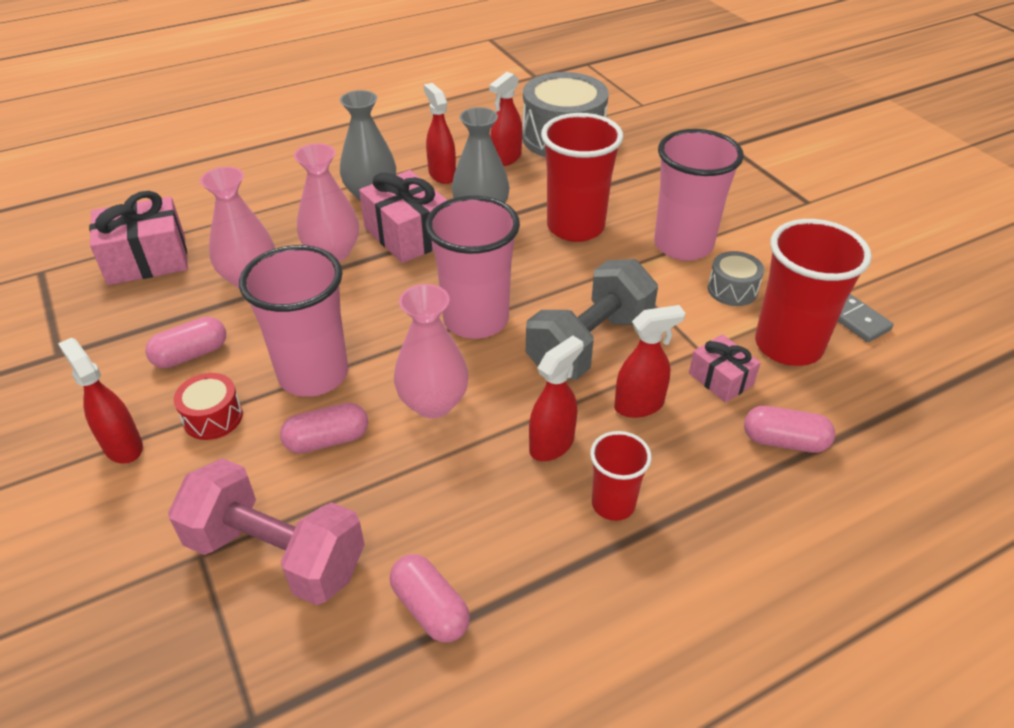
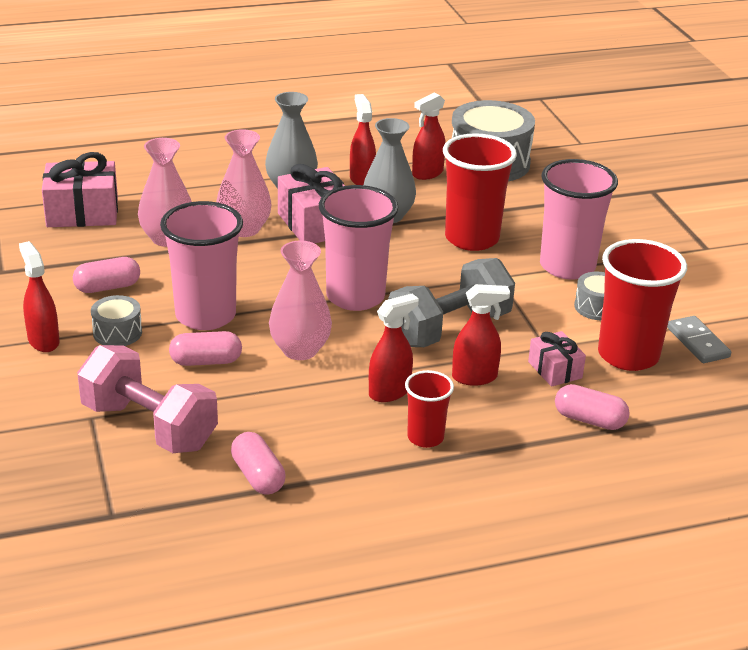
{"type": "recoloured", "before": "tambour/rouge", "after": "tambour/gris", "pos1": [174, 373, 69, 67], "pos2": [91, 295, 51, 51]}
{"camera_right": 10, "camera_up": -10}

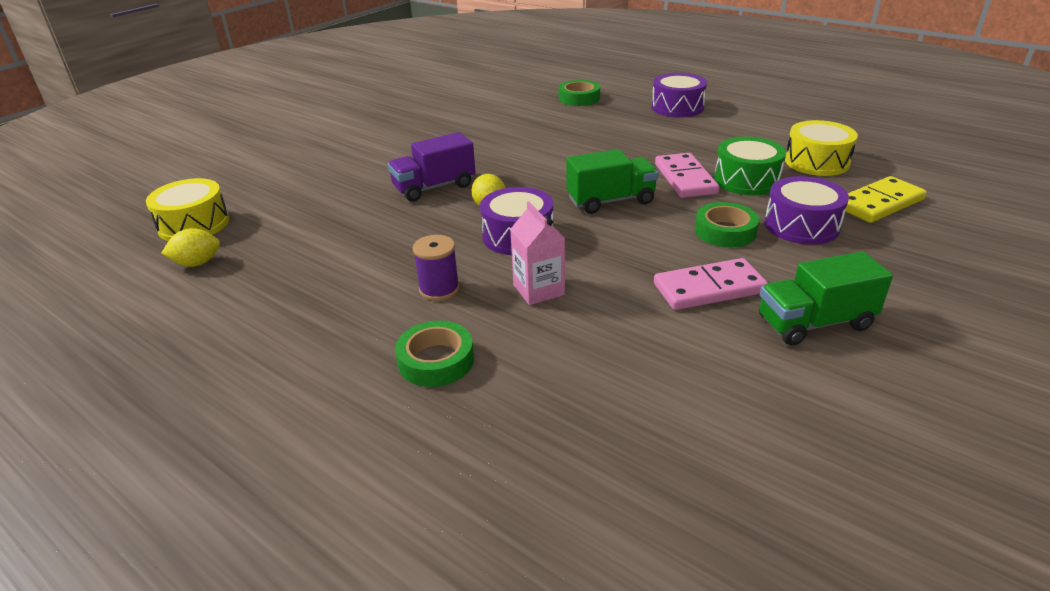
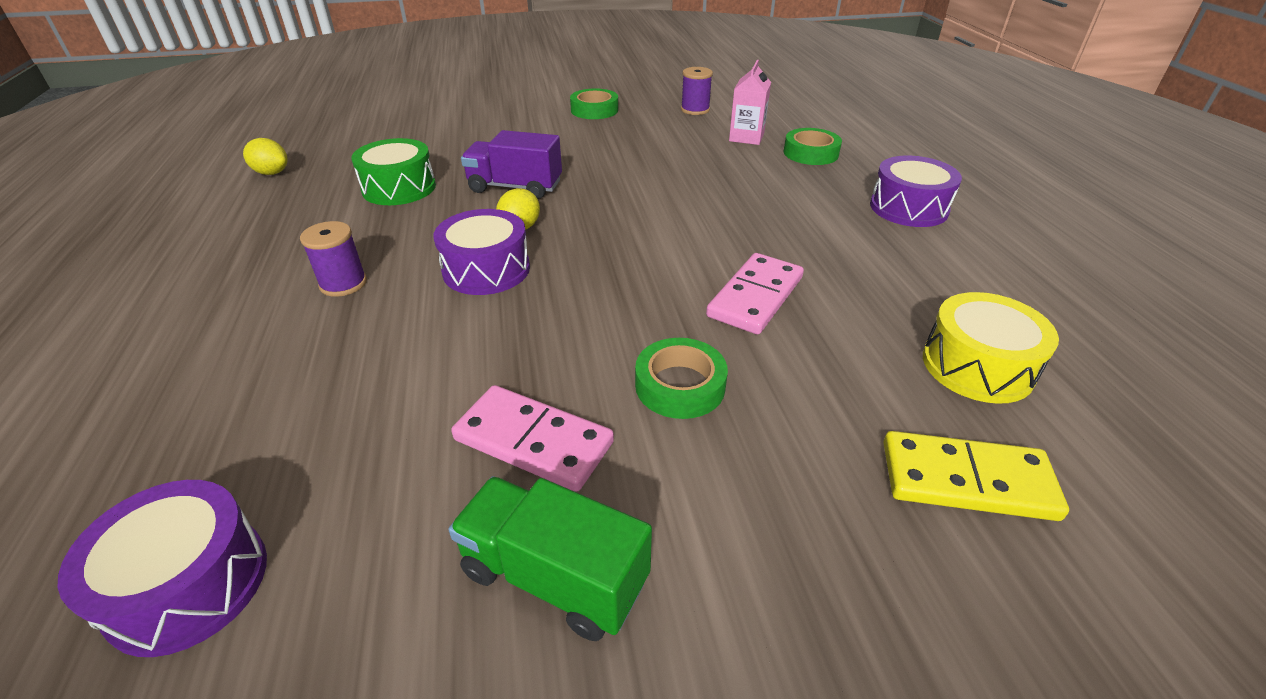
{"type": "removed", "before": "tambour/jaune", "pos1": [146, 178, 83, 63]}
{"type": "moved", "before": "ruban adhésif/vert", "pos1": [395, 321, 79, 66], "pos2": [570, 88, 48, 31]}
{"type": "moved", "before": "brique de lait/rose", "pos1": [510, 201, 55, 104], "pos2": [729, 60, 42, 85]}
{"type": "removed", "before": "camion/vert", "pos1": [567, 149, 91, 65]}
{"type": "moved", "before": "tambour/vert", "pos1": [714, 137, 72, 58], "pos2": [351, 138, 85, 67]}
{"type": "moved", "before": "tambour/violet", "pos1": [765, 176, 84, 69], "pos2": [57, 480, 210, 177]}
{"type": "added", "after": "bobine/violet", "pos2": [681, 67, 32, 48]}
{"camera_right": 40, "camera_up": 5}

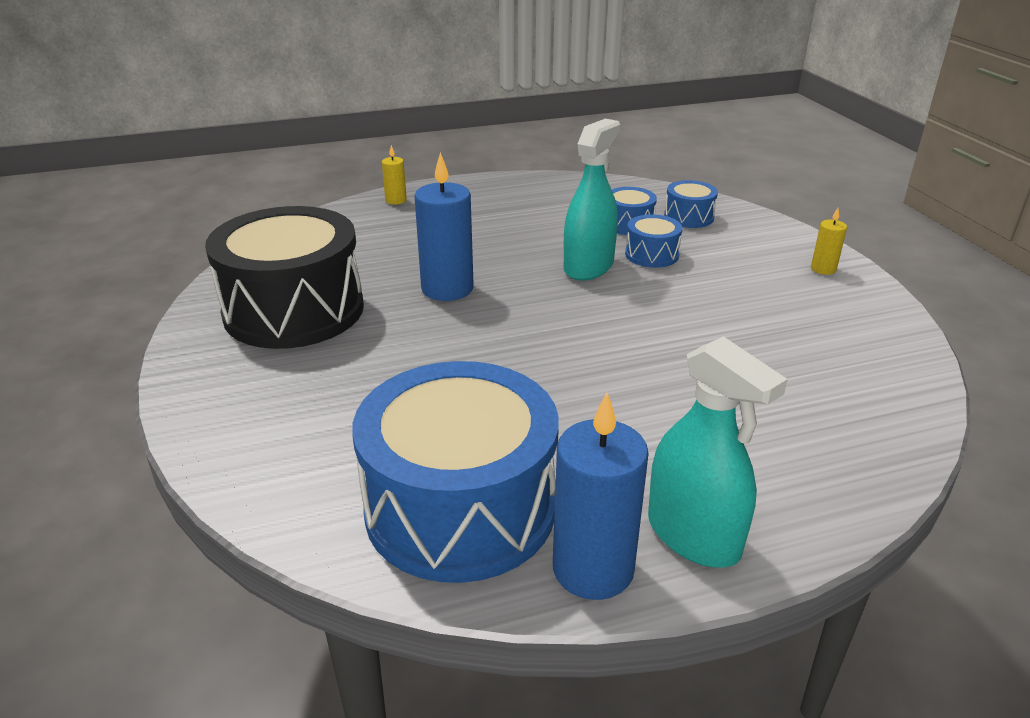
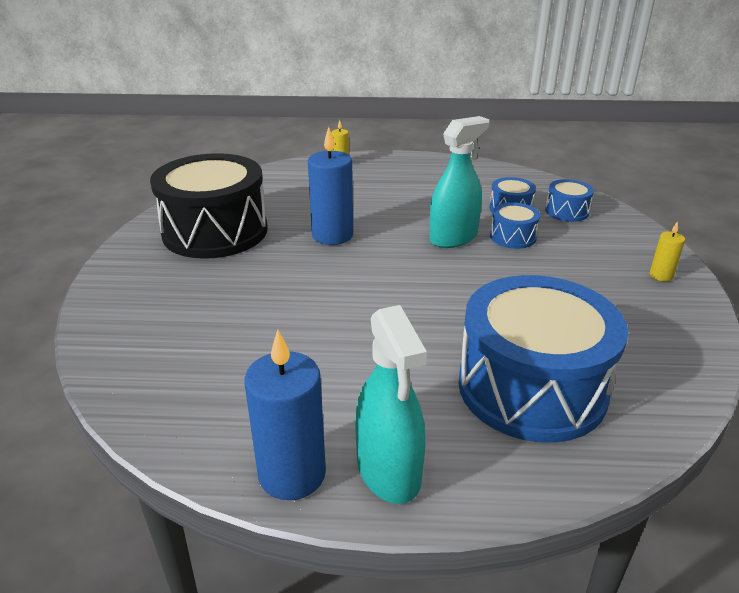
{"type": "moved", "before": "tambour/bleu", "pos1": [352, 361, 207, 222], "pos2": [458, 275, 170, 168]}
{"camera_right": 20, "camera_up": 0}

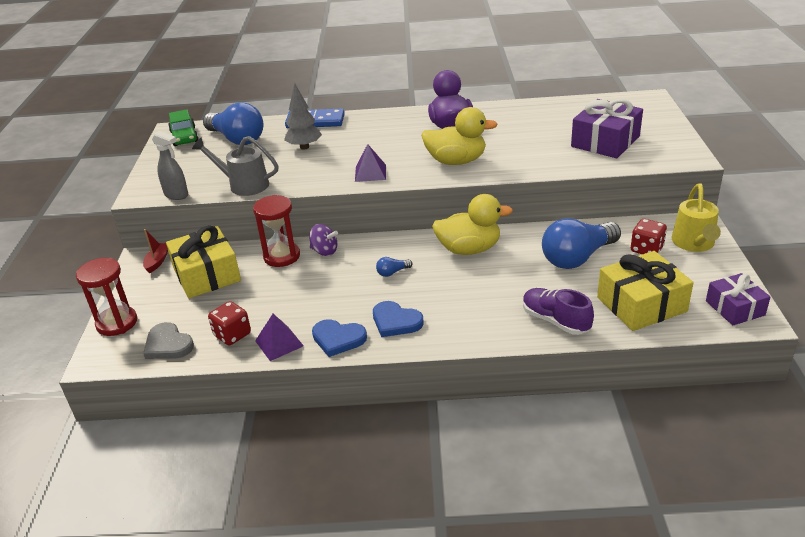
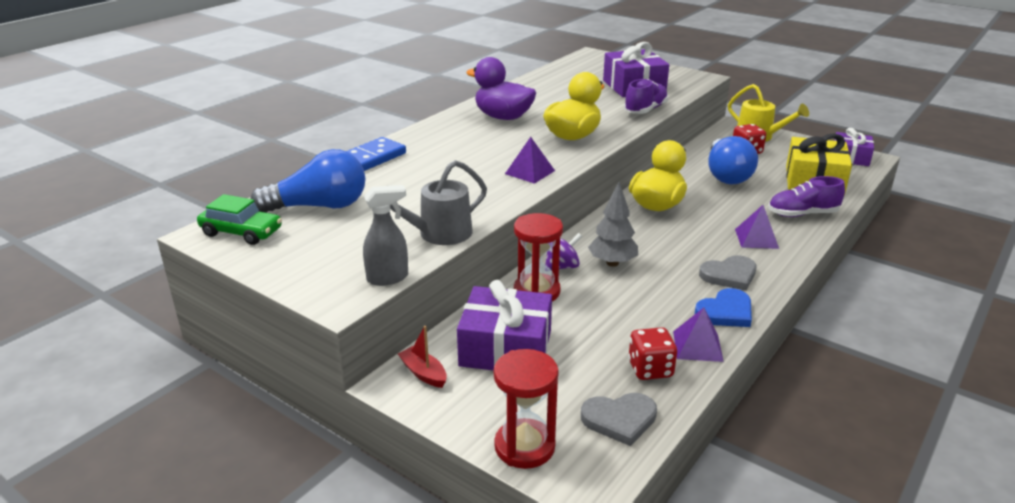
{"type": "recoloured", "before": "cadeau/jaune", "after": "cadeau/violet", "pos1": [166, 225, 75, 73], "pos2": [457, 280, 95, 90]}
{"type": "moved", "before": "arbre/gris", "pos1": [284, 83, 38, 67], "pos2": [588, 182, 50, 85]}
{"type": "recoloured", "before": "cœur/bleu", "after": "cœur/gris", "pos1": [373, 301, 51, 36], "pos2": [699, 255, 58, 35]}
{"type": "removed", "before": "ampoule/bleu", "pos1": [376, 257, 37, 20]}
{"type": "added", "after": "chaussure/violet", "pos2": [624, 79, 44, 35]}
{"type": "added", "after": "pyramide/violet", "pos2": [735, 205, 44, 44]}
{"camera_right": -55, "camera_up": -5}

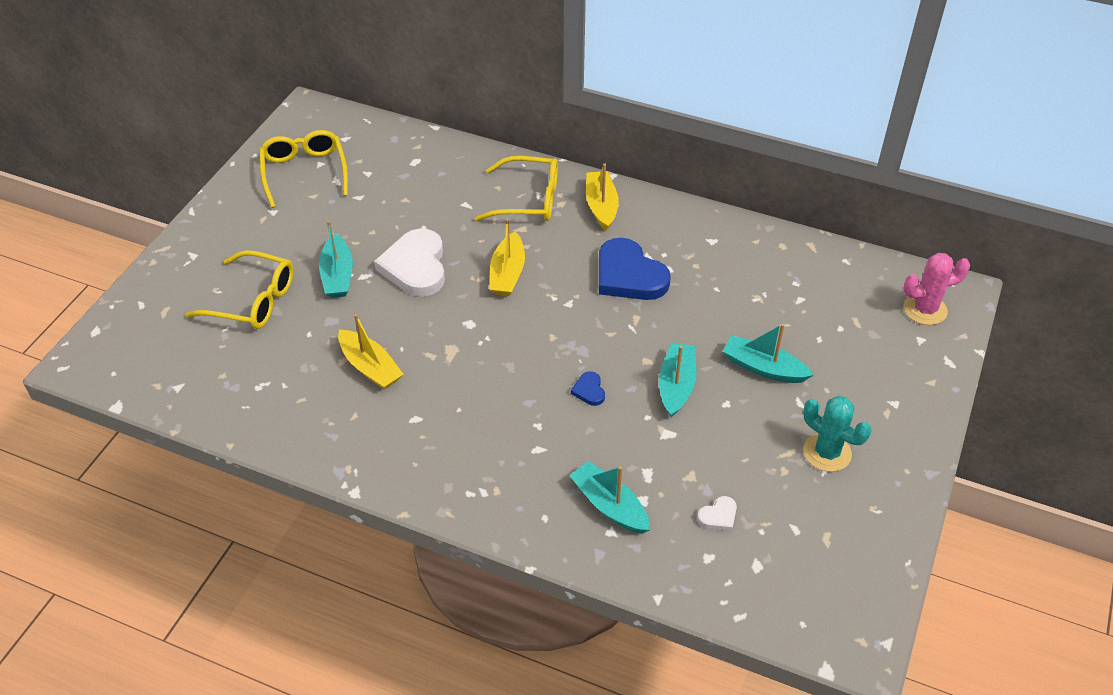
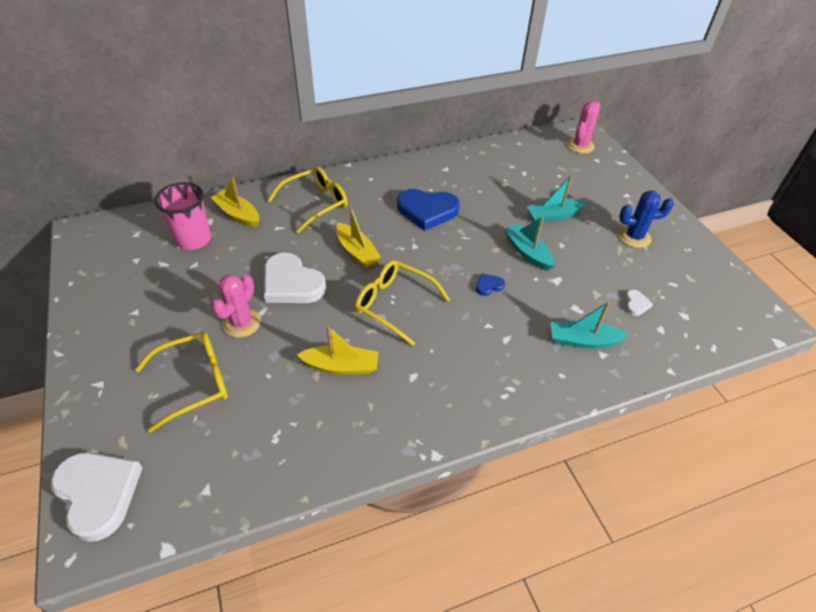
{"type": "moved", "before": "lunettes/jaune", "pos1": [260, 130, 88, 78], "pos2": [355, 260, 95, 86]}
{"type": "replaced", "before": "bateau/turquoise", "after": "cactus/rose", "pos1": [319, 220, 34, 78], "pos2": [211, 274, 50, 64]}
{"type": "turned", "before": "cœur/bleu", "pos1": [571, 371, 34, 35], "pos2": [476, 273, 29, 23], "turn": 120}
{"type": "moved", "before": "bateau/jaune", "pos1": [586, 163, 33, 68], "pos2": [211, 176, 48, 51]}
{"type": "recoloured", "before": "cactus/turquoise", "after": "cactus/bleu", "pos1": [803, 396, 68, 76], "pos2": [618, 190, 56, 58]}
{"type": "added", "after": "cœur/blanc", "pos2": [51, 452, 92, 90]}
{"type": "added", "after": "gobelet/rose", "pos2": [154, 182, 57, 68]}
{"camera_right": -45, "camera_up": 0}

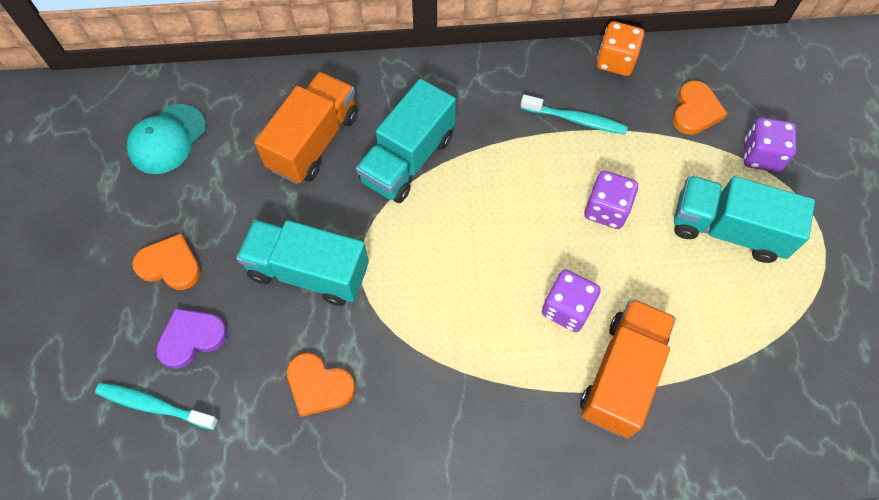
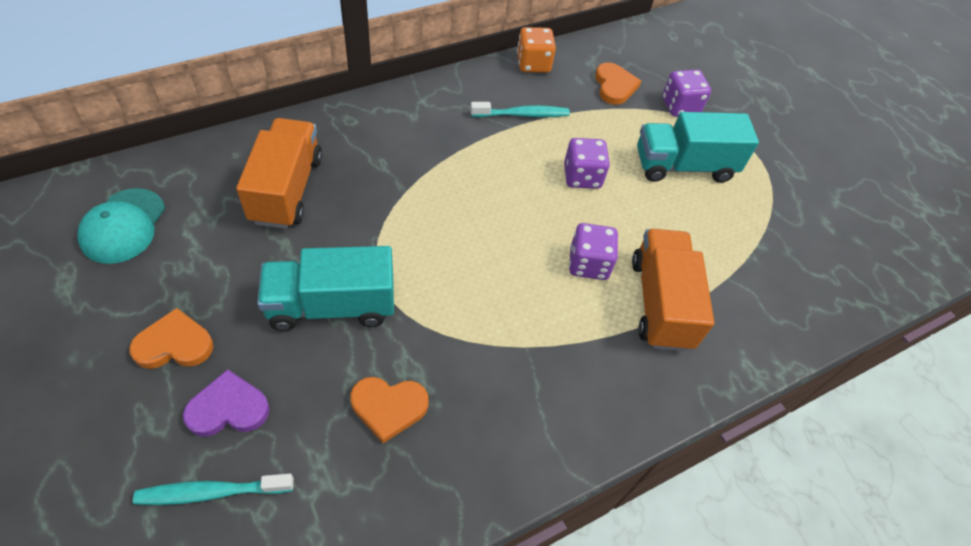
{"type": "turned", "before": "cœur/violet", "pos1": [156, 308, 71, 61], "pos2": [183, 369, 87, 68], "turn": 45}
{"type": "removed", "before": "camion/turquoise", "pos1": [356, 79, 100, 124]}
{"camera_right": -30, "camera_up": -10}

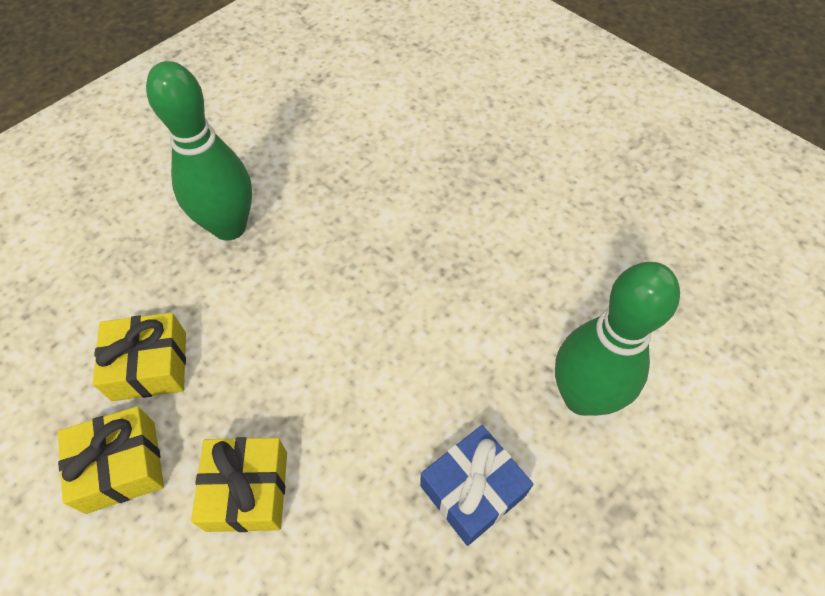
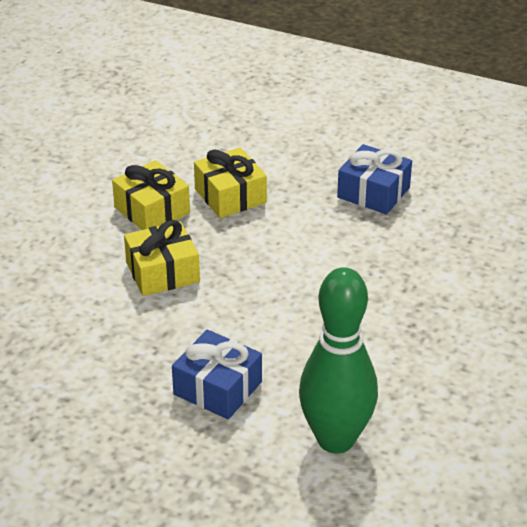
{"type": "replaced", "before": "quille/vert", "after": "cadeau/bleu", "pos1": [146, 61, 106, 180], "pos2": [337, 144, 75, 70]}
{"camera_right": 70, "camera_up": -20}

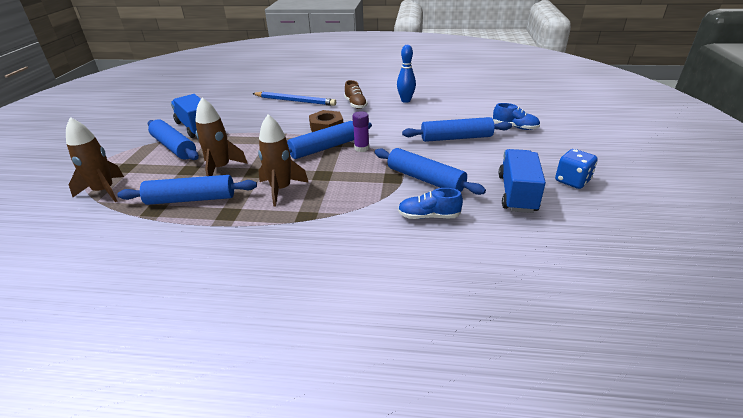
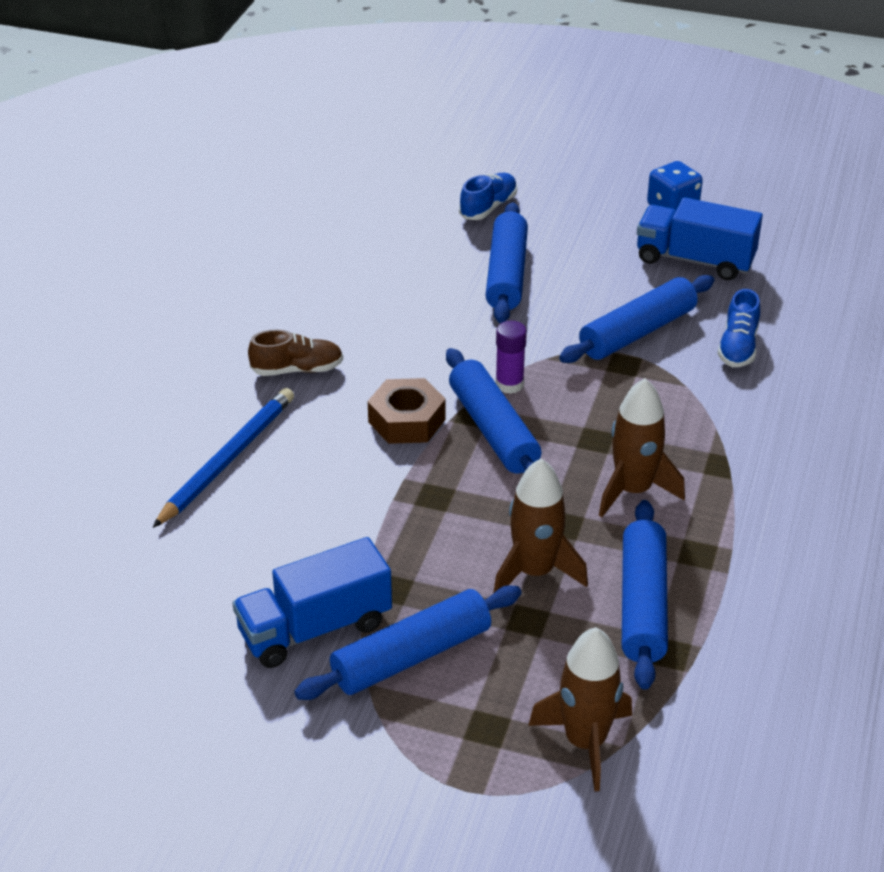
{"type": "removed", "before": "quille/bleu", "pos1": [397, 45, 19, 58]}
{"camera_right": -80, "camera_up": 5}

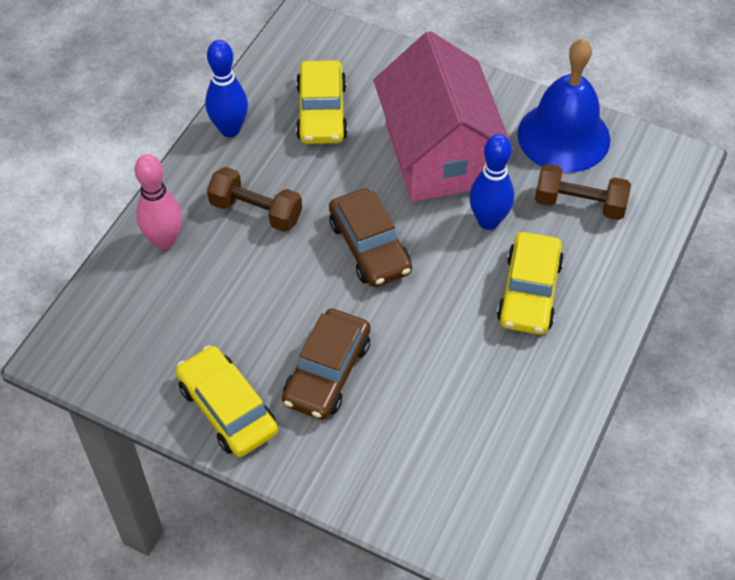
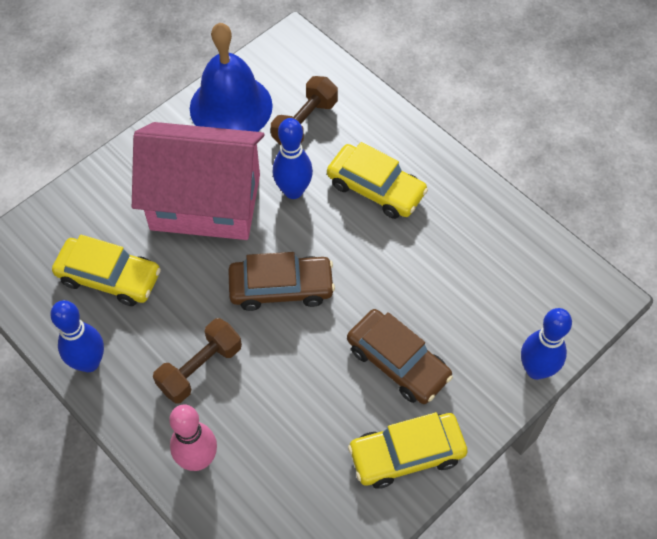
{"type": "added", "after": "quille/bleu", "pos2": [521, 308, 51, 72]}
{"camera_right": -70, "camera_up": 5}

